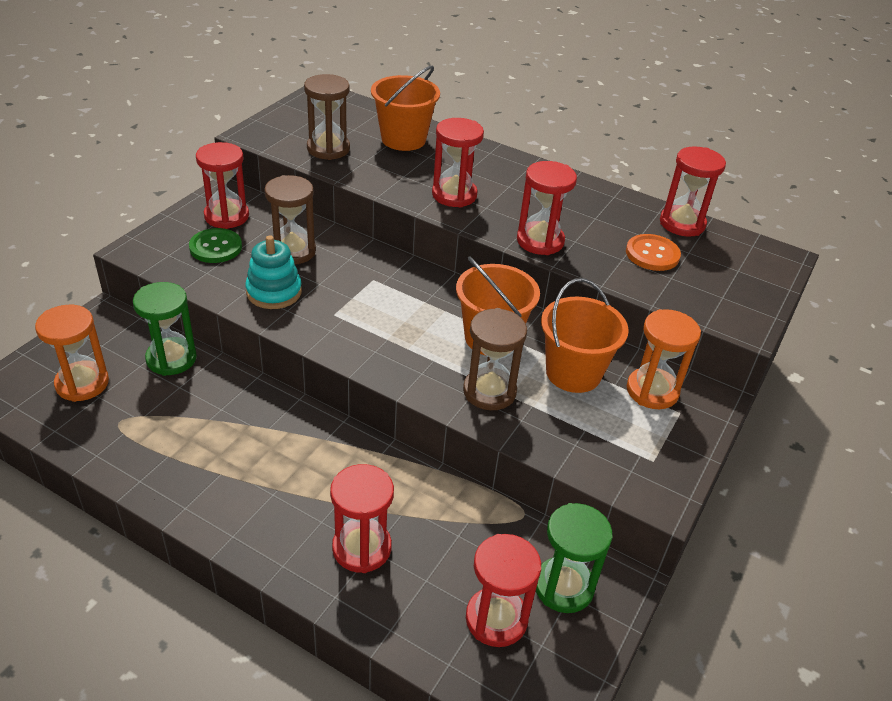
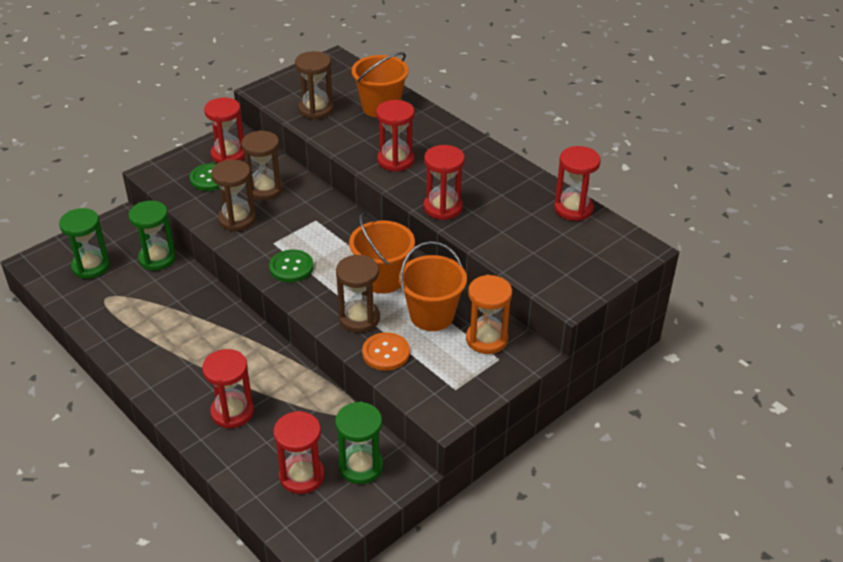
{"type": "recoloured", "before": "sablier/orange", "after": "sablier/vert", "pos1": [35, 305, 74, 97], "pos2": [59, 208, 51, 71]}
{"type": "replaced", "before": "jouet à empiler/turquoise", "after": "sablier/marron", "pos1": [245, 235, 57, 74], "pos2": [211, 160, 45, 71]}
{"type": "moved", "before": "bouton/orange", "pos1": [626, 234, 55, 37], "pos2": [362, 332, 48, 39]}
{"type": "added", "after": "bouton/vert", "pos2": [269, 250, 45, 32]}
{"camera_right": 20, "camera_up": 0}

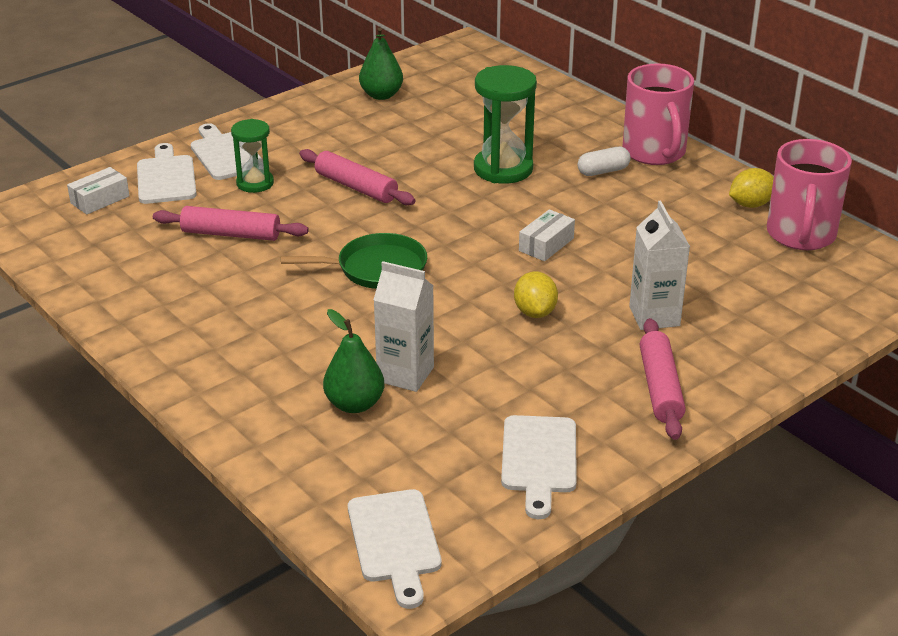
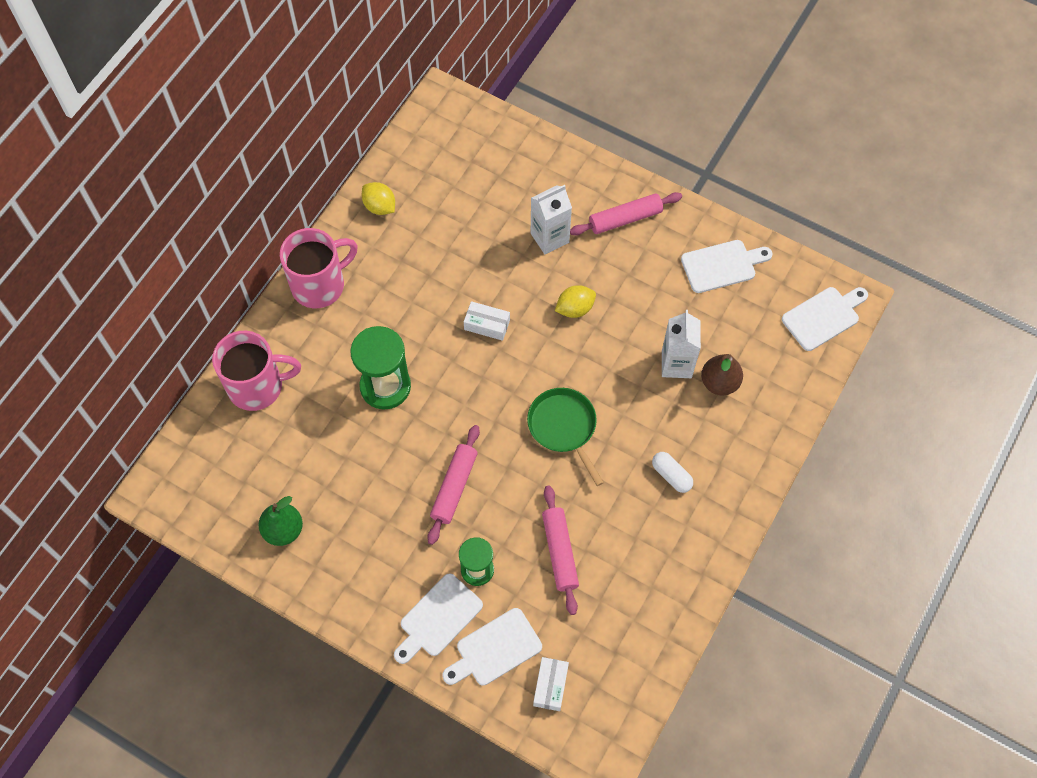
{"type": "turned", "before": "boîte/blanc", "pos1": [67, 167, 62, 47], "pos2": [533, 657, 36, 54], "turn": 75}
{"type": "recoloured", "before": "poire/vert", "after": "poire/marron", "pos1": [323, 309, 61, 104], "pos2": [701, 354, 42, 41]}
{"type": "moved", "before": "gélule/blanc", "pos1": [578, 147, 53, 29], "pos2": [652, 452, 41, 41]}
{"type": "moved", "before": "tasse/rose", "pos1": [767, 139, 85, 111], "pos2": [212, 331, 89, 80]}
{"camera_right": -110, "camera_up": 30}

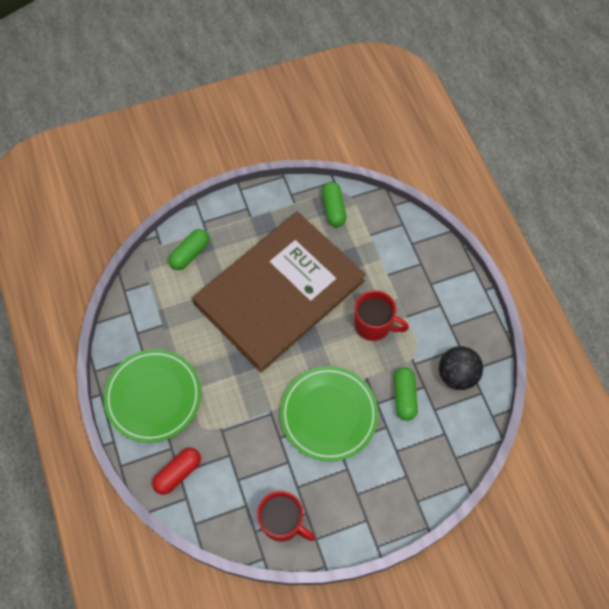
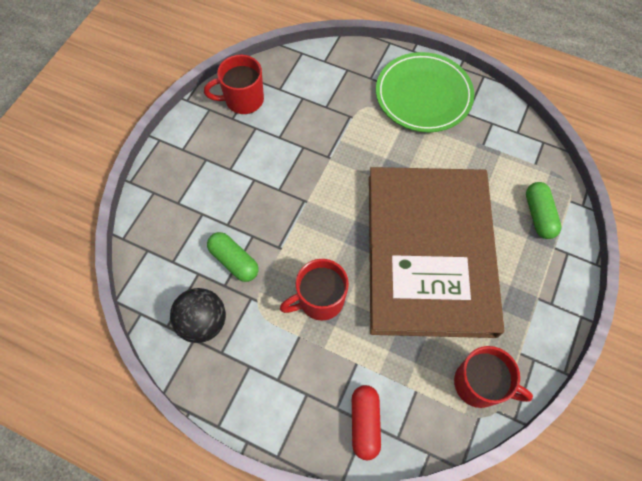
{"type": "moved", "before": "gélule/rouge", "pos1": [152, 448, 49, 47], "pos2": [352, 385, 29, 75]}
{"type": "removed", "before": "assiette/vert", "pos1": [280, 366, 98, 96]}
{"type": "replaced", "before": "gélule/vert", "after": "tasse/rouge", "pos1": [322, 182, 25, 45], "pos2": [454, 346, 79, 62]}
{"camera_right": 135, "camera_up": 0}

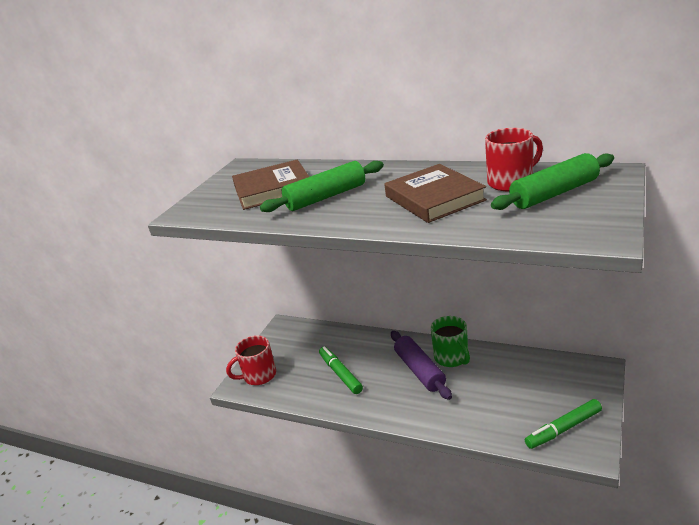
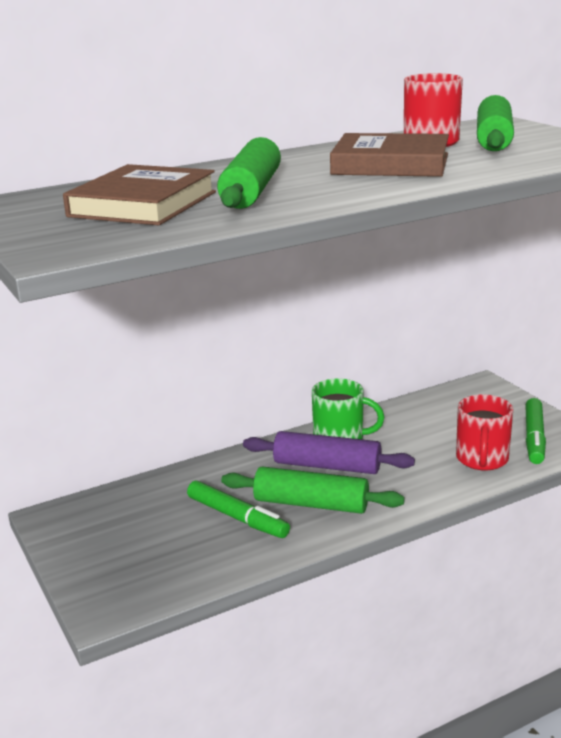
{"type": "moved", "before": "tasse/rouge", "pos1": [226, 335, 50, 50], "pos2": [456, 395, 57, 75]}
{"type": "turned", "before": "feutre/vert", "pos1": [319, 346, 44, 48], "pos2": [187, 481, 103, 57], "turn": -150}
{"type": "added", "after": "rouleau à pâtisserie/vert", "pos2": [221, 466, 184, 48]}
{"camera_right": -55, "camera_up": -5}

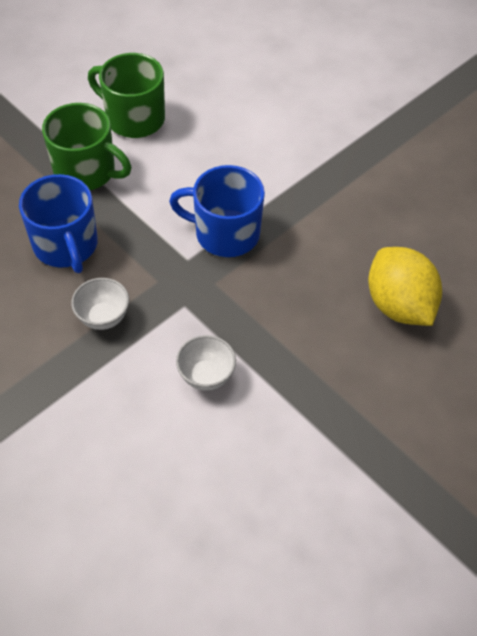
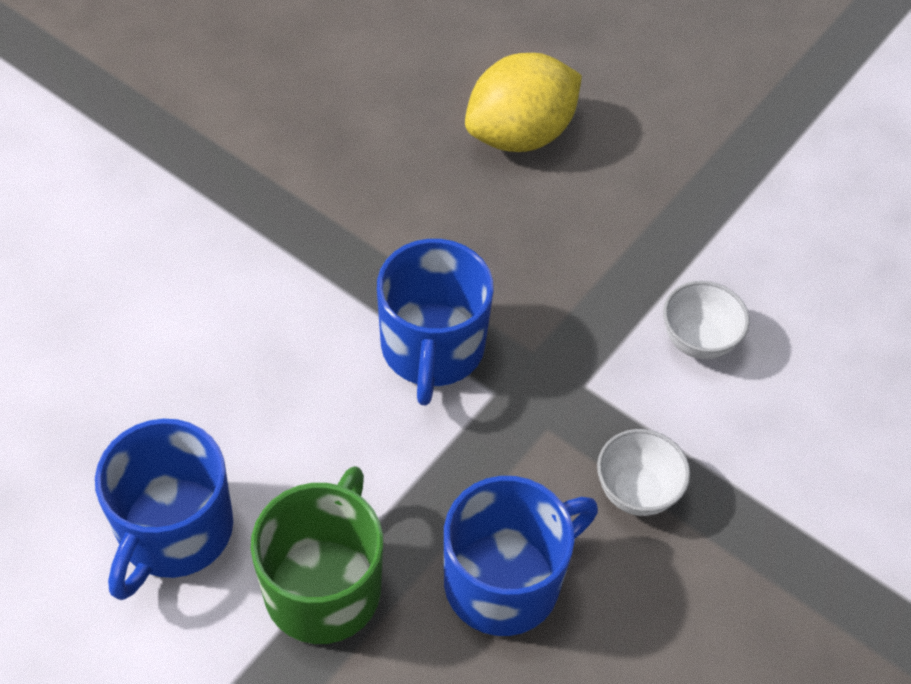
{"type": "recoloured", "before": "tasse/vert", "after": "tasse/bleu", "pos1": [88, 53, 77, 85], "pos2": [95, 419, 138, 181]}
{"camera_right": -100, "camera_up": 0}

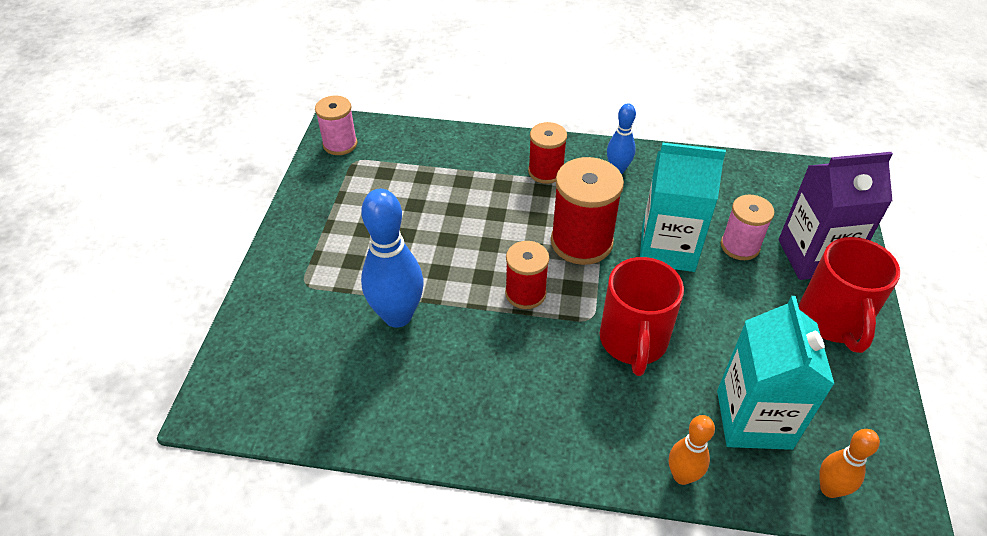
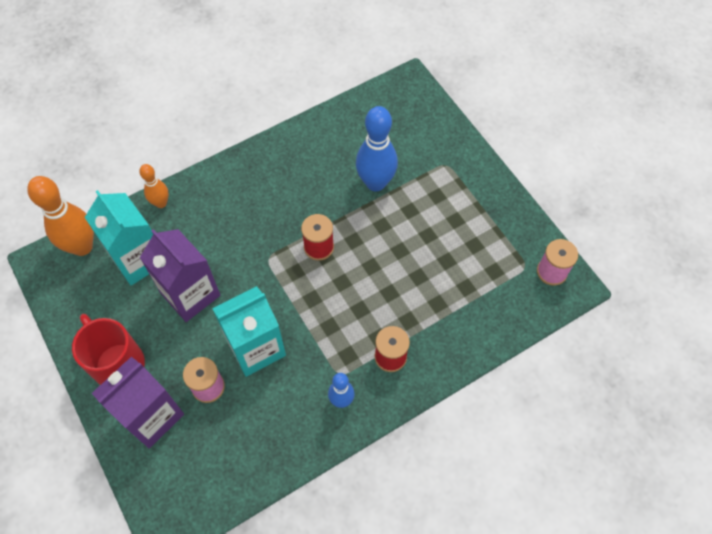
{"type": "removed", "before": "bobine/rouge", "pos1": [551, 157, 73, 108]}
{"type": "removed", "before": "tasse/rouge", "pos1": [600, 257, 84, 119]}
{"type": "resized", "before": "quille/orange", "pos1": [819, 429, 61, 69], "pos2": [27, 176, 67, 80], "scale": 1.79}
{"type": "added", "after": "brique de lait/violet", "pos2": [140, 229, 80, 93]}
{"camera_right": 140, "camera_up": 15}

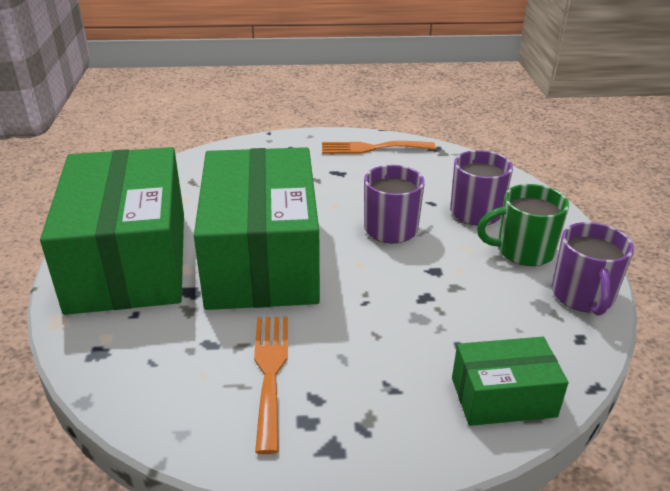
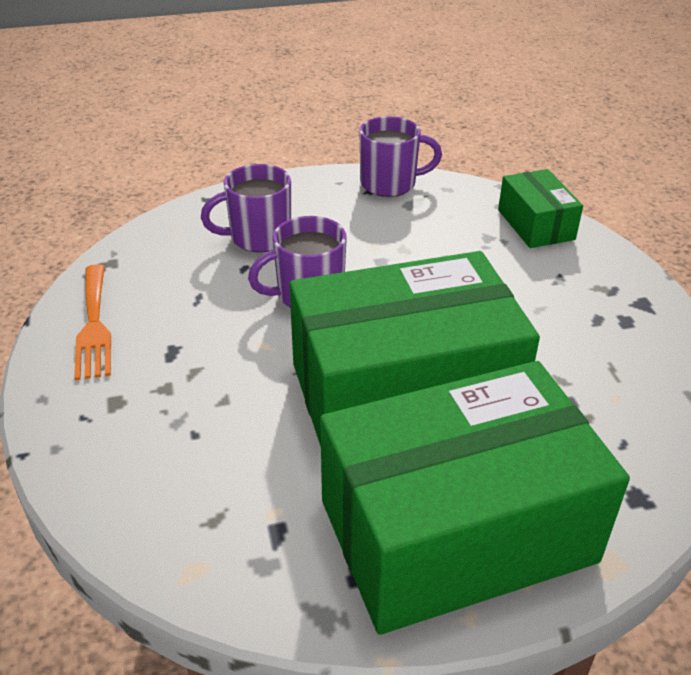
{"type": "removed", "before": "fourchette/orange", "pos1": [254, 317, 34, 137]}
{"type": "removed", "before": "tasse/vert", "pos1": [477, 184, 92, 82]}
{"camera_right": -100, "camera_up": 5}

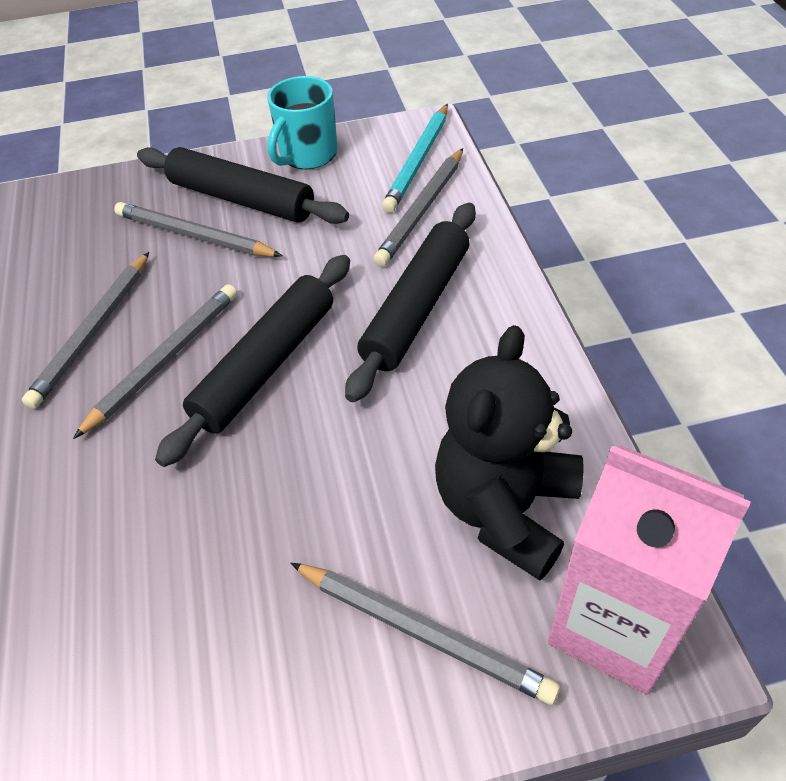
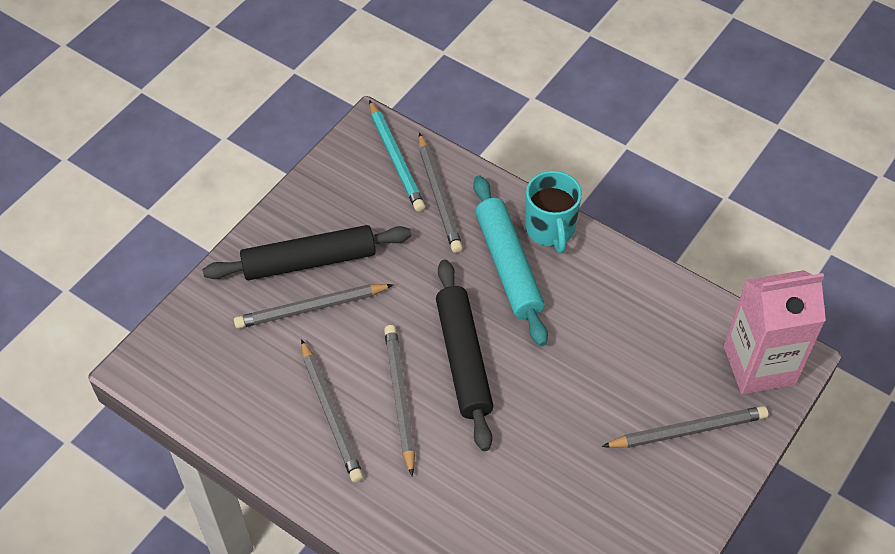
{"type": "moved", "before": "tasse/turquoise", "pos1": [267, 76, 71, 93], "pos2": [525, 171, 57, 82]}
{"type": "recoloured", "before": "rouleau à pâtisserie/noir", "after": "rouleau à pâtisserie/turquoise", "pos1": [345, 203, 131, 199], "pos2": [473, 175, 75, 171]}
{"type": "removed", "before": "ours en peluche/noir", "pos1": [435, 325, 148, 256]}
{"camera_right": -45, "camera_up": 5}

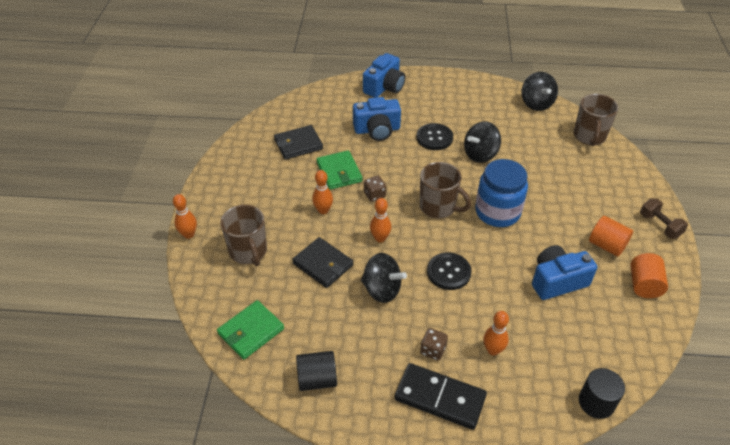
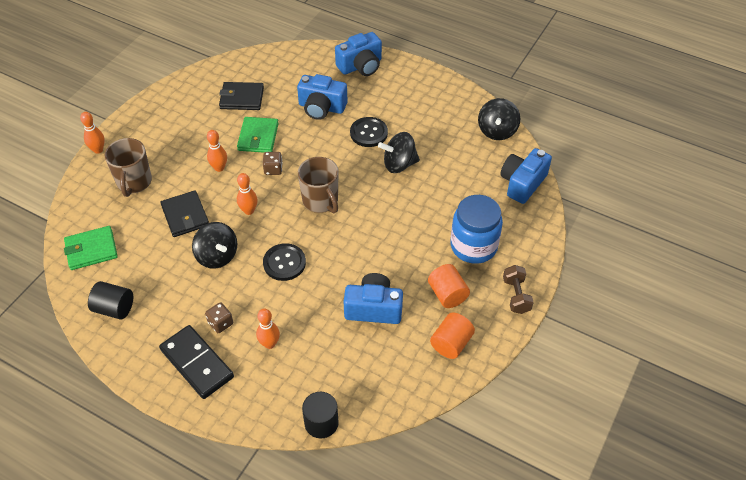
{"type": "moved", "before": "bocal/bleu", "pos1": [475, 159, 53, 68], "pos2": [450, 195, 53, 69]}
{"type": "replaced", "before": "tasse/marron", "after": "appareil photo/bleu", "pos1": [574, 94, 44, 52], "pos2": [500, 148, 52, 56]}
{"camera_right": 25, "camera_up": 5}

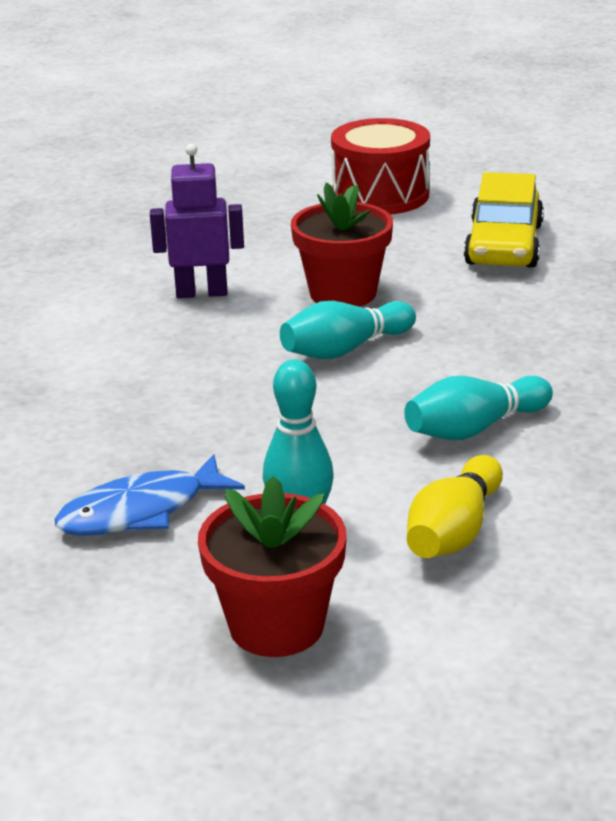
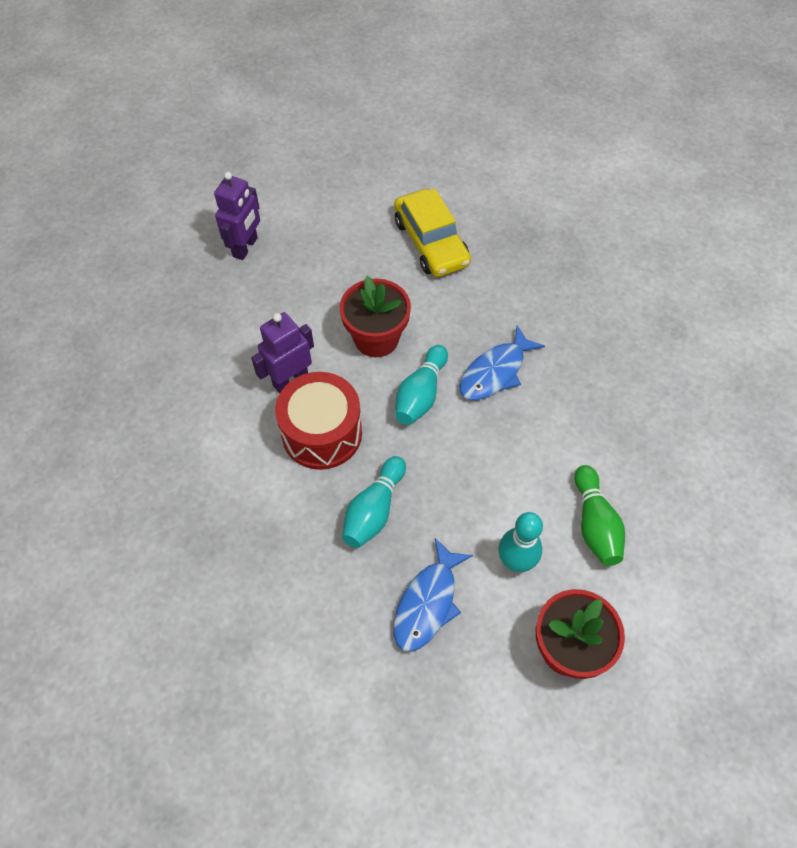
{"type": "moved", "before": "tambour/rouge", "pos1": [331, 118, 99, 97], "pos2": [275, 372, 87, 98]}
{"type": "moved", "before": "quille/turquoise", "pos1": [404, 376, 149, 64], "pos2": [342, 456, 64, 92]}
{"type": "recoloured", "before": "quille/jaune", "after": "quille/vert", "pos1": [407, 455, 96, 103], "pos2": [574, 465, 51, 101]}
{"type": "added", "after": "robot/violet", "pos2": [214, 172, 46, 88]}
{"type": "added", "after": "poisson/bleu", "pos2": [460, 326, 85, 74]}
{"camera_right": -35, "camera_up": 30}

